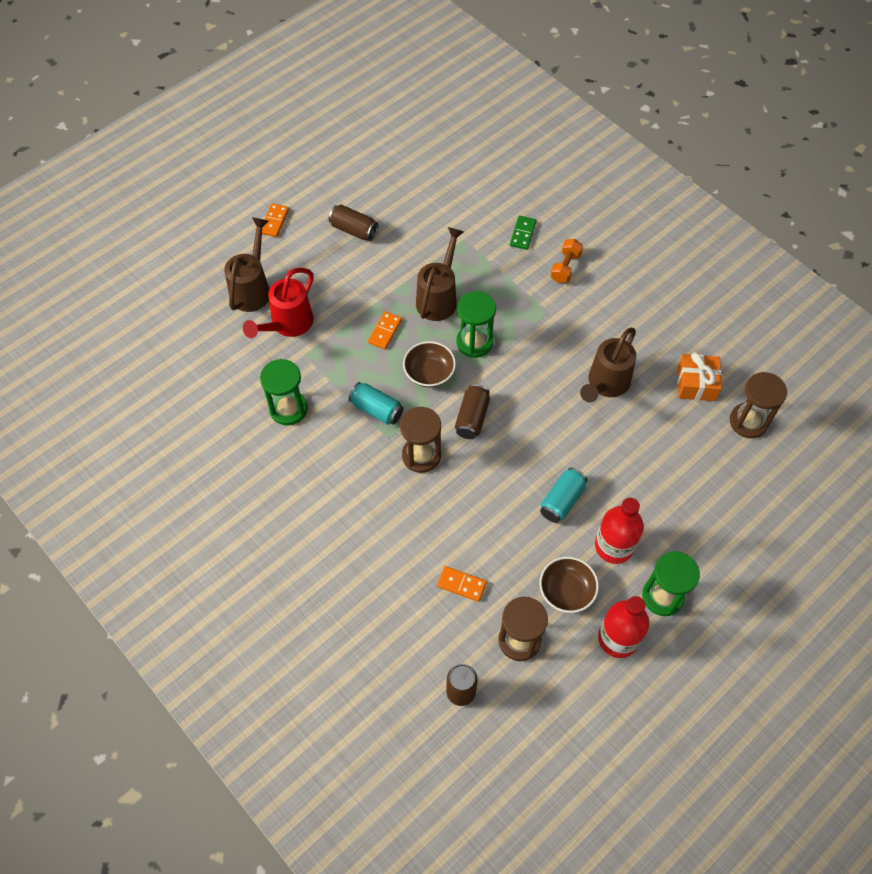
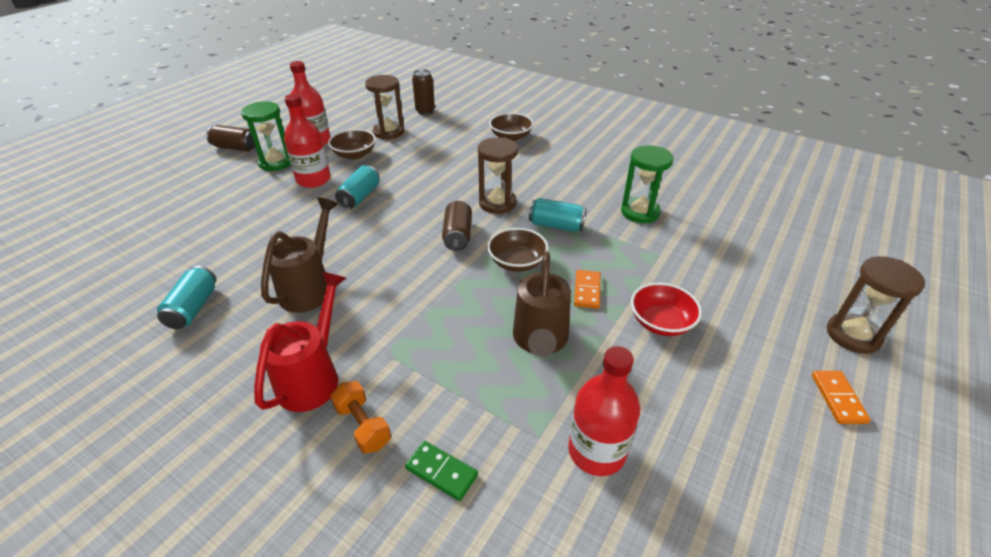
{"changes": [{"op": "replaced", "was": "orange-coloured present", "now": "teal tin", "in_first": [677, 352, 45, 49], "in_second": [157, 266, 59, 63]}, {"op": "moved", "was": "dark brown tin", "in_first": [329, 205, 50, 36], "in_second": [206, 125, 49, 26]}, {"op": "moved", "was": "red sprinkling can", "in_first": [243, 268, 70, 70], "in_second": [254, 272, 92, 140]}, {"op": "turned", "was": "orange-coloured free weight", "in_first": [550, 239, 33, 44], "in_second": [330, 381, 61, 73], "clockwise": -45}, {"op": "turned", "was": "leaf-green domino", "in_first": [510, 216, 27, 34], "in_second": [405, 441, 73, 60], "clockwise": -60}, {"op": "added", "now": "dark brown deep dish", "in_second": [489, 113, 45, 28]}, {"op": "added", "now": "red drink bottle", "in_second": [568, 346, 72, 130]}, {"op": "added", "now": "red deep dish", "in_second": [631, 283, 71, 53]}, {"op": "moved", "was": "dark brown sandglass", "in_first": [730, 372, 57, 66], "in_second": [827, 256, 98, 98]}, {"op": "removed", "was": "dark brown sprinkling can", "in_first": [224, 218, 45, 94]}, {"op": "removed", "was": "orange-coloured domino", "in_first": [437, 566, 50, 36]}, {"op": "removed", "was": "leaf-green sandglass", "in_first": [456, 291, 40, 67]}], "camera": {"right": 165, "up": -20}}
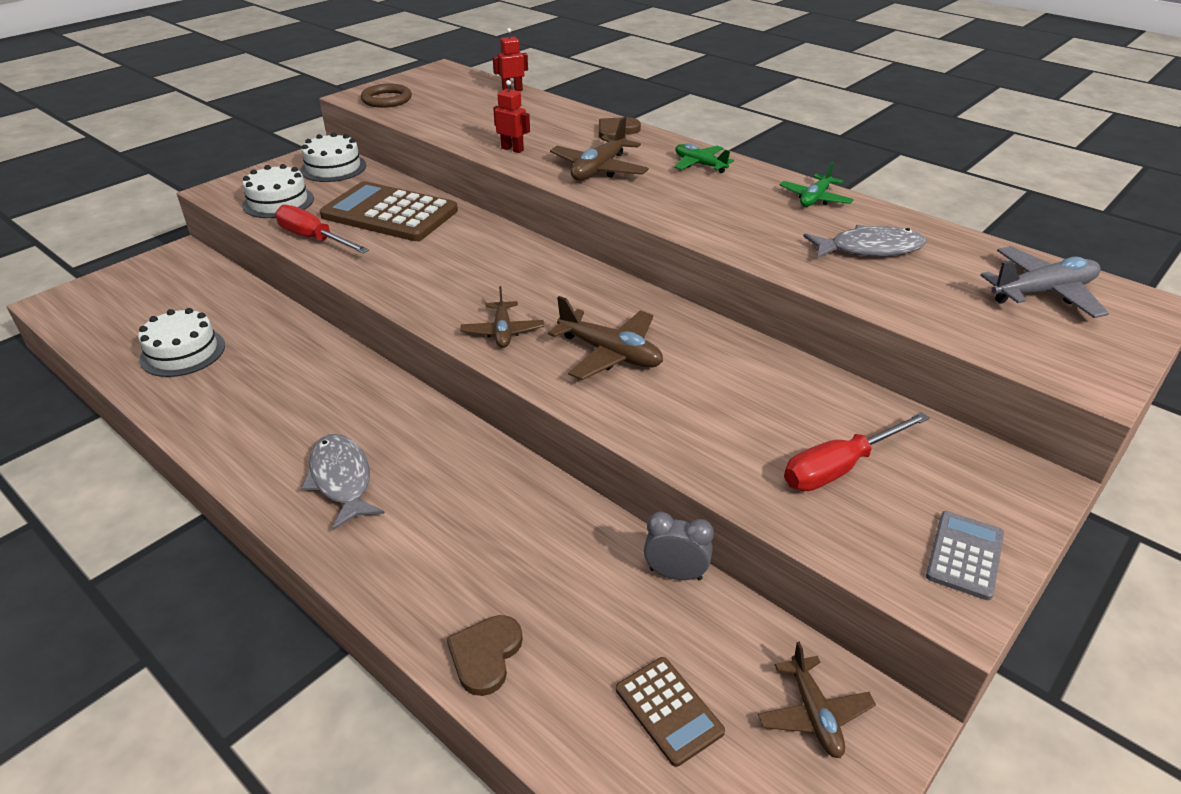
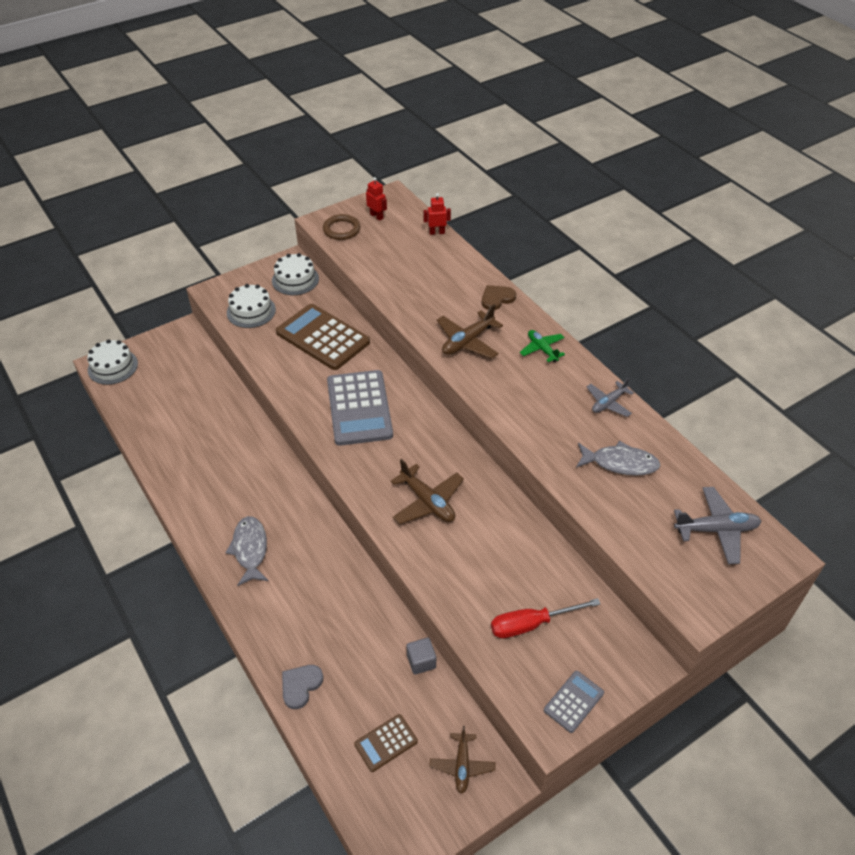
{"changes": [{"op": "moved", "was": "pure white cake", "in_first": [138, 308, 87, 69], "in_second": [87, 339, 51, 46]}, {"op": "recoloured", "was": "dark brown love heart", "now": "gray love heart", "in_first": [447, 615, 76, 81], "in_second": [282, 665, 41, 44]}, {"op": "added", "now": "gray calculator", "in_second": [327, 370, 66, 76]}, {"op": "turned", "was": "dark brown calculator", "in_first": [616, 657, 109, 110], "in_second": [354, 714, 64, 58], "clockwise": 75}, {"op": "moved", "was": "red robot figure", "in_first": [493, 80, 37, 73], "in_second": [366, 177, 21, 44]}, {"op": "replaced", "was": "gray alarm clock", "now": "gray cube", "in_first": [644, 512, 70, 68], "in_second": [407, 638, 29, 37]}, {"op": "recoloured", "was": "leaf-green toy plane", "now": "gray toy plane", "in_first": [780, 162, 74, 45], "in_second": [587, 378, 47, 39]}, {"op": "removed", "was": "red screwdriver", "in_first": [275, 205, 94, 48]}, {"op": "removed", "was": "dark brown toy plane", "in_first": [461, 286, 83, 62]}], "camera": {"right": 15, "up": 10}}
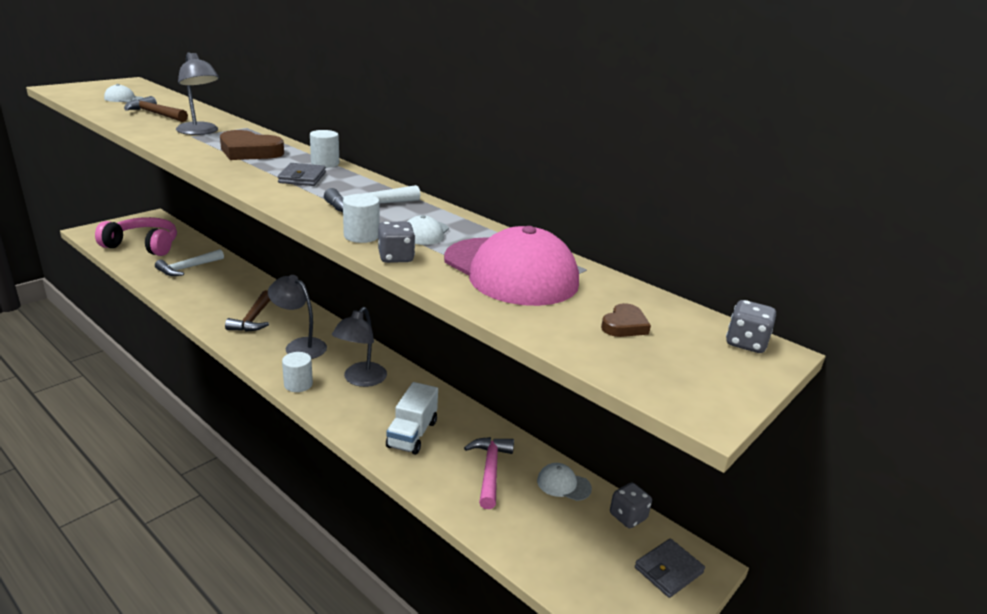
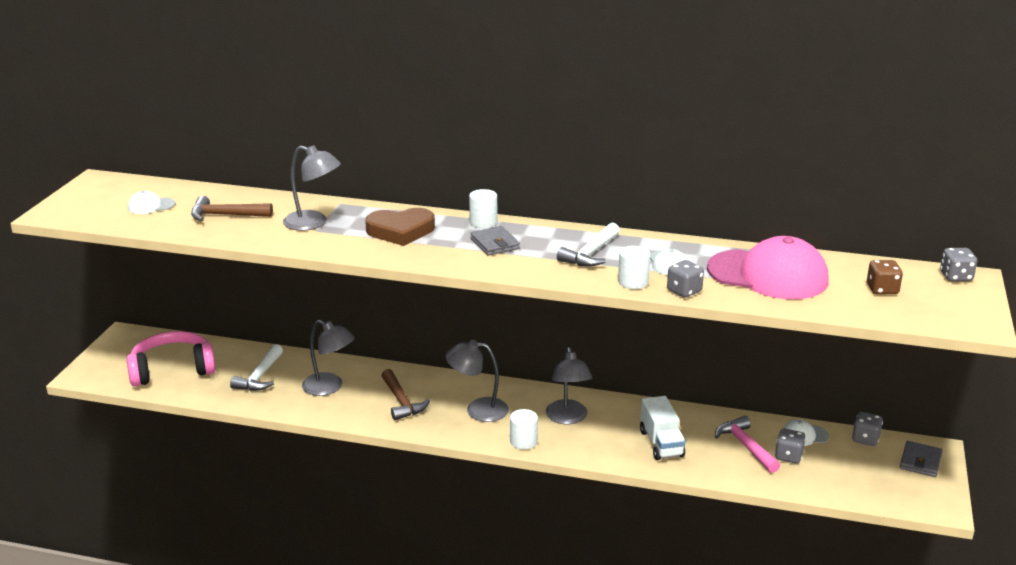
{"changes": [{"op": "added", "now": "gray reading lamp", "in_second": [302, 320, 53, 76]}, {"op": "added", "now": "gray die", "in_second": [775, 428, 31, 35]}, {"op": "replaced", "was": "dark brown love heart", "now": "dark brown die", "in_first": [601, 303, 50, 34], "in_second": [867, 260, 36, 34]}], "camera": {"right": -25, "up": 0}}
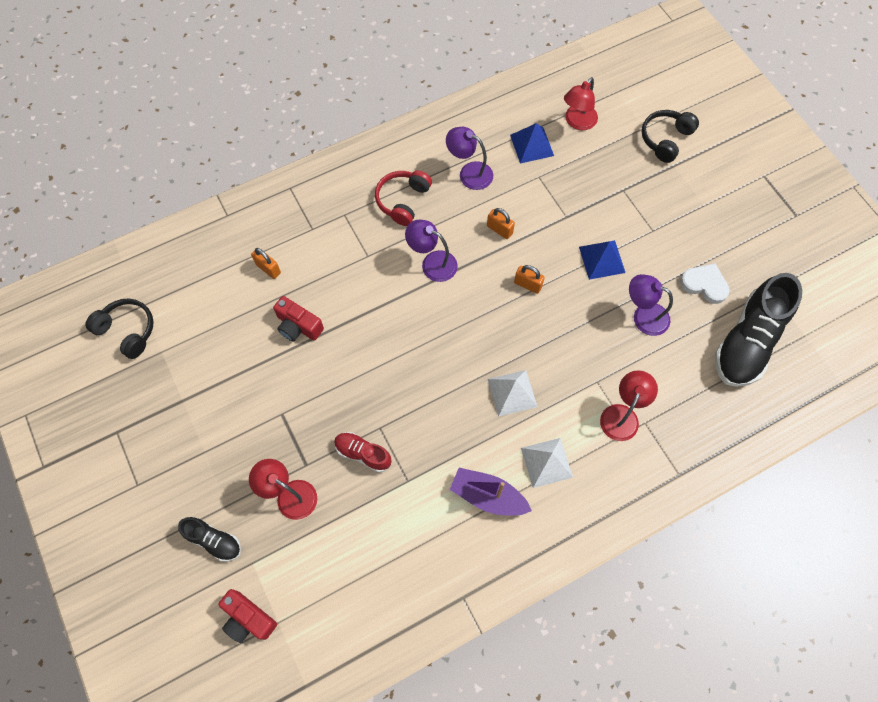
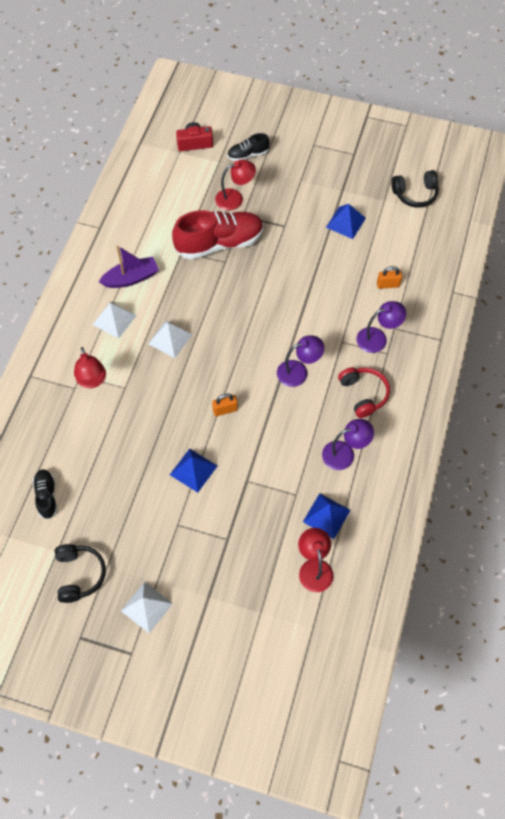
{"changes": [{"op": "resized", "was": "ebony lace-up shoe", "in_first": [715, 273, 87, 114], "in_second": [33, 470, 24, 49], "ratio": 0.5}, {"op": "moved", "was": "ebony over-ear headphones", "in_first": [641, 110, 58, 53], "in_second": [55, 544, 51, 59]}, {"op": "added", "now": "pure white solid pyramid", "in_second": [121, 582, 52, 51]}, {"op": "resized", "was": "red lace-up shoe", "in_first": [334, 432, 58, 41], "in_second": [172, 210, 92, 49], "ratio": 2.01}, {"op": "added", "now": "blue solid pyramid", "in_second": [326, 204, 40, 35]}, {"op": "moved", "was": "purple reading lamp", "in_first": [629, 274, 44, 62], "in_second": [357, 301, 49, 52]}, {"op": "removed", "was": "red camera", "in_first": [273, 296, 51, 46]}, {"op": "removed", "was": "orange-coloured small lock", "in_first": [487, 208, 28, 31]}, {"op": "removed", "was": "pure white love heart", "in_first": [680, 263, 50, 41]}], "camera": {"right": 135, "up": -5}}
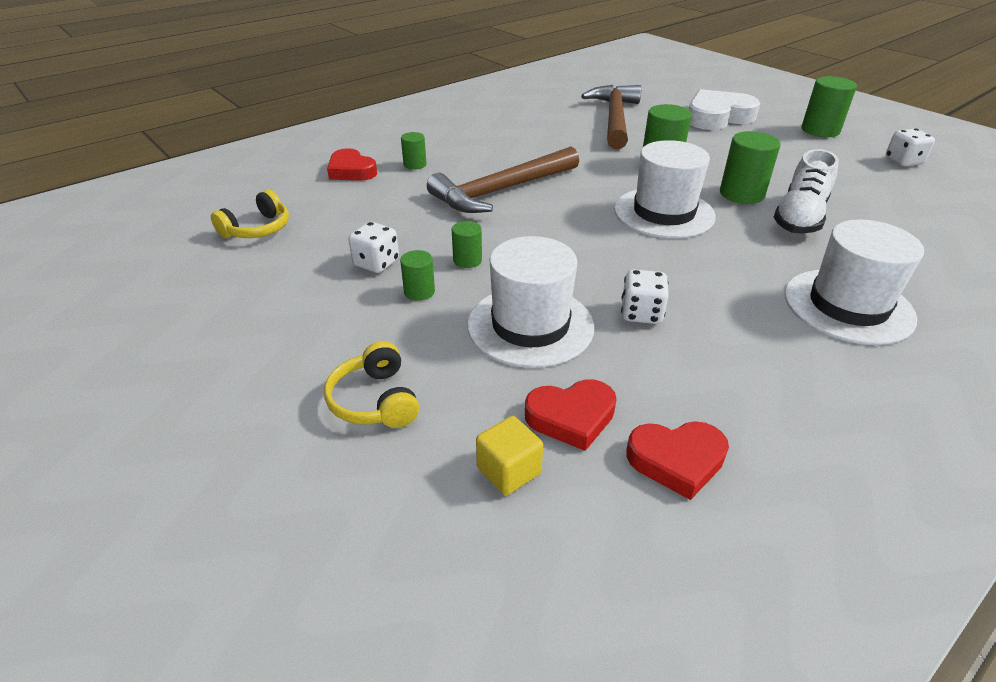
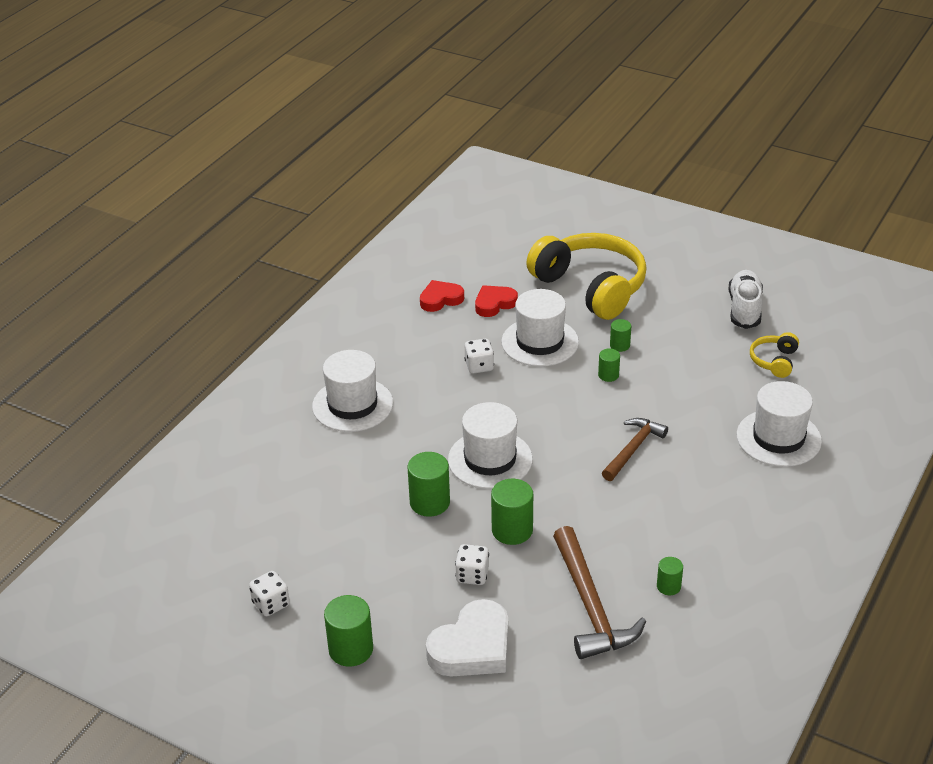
{"changes": [{"op": "moved", "was": "pure white die", "in_first": [348, 222, 51, 51], "in_second": [455, 544, 34, 41]}, {"op": "resized", "was": "bright yellow over-ear headphones", "in_first": [324, 341, 96, 87], "in_second": [526, 233, 121, 87], "ratio": 2.27}, {"op": "resized", "was": "dark brown claw hammer", "in_first": [427, 146, 152, 67], "in_second": [602, 418, 66, 63], "ratio": 0.65}, {"op": "moved", "was": "leaf-green cylinder shape", "in_first": [401, 132, 25, 38], "in_second": [657, 557, 26, 38]}, {"op": "moved", "was": "pure white lace-up shoe", "in_first": [774, 149, 65, 85], "in_second": [728, 270, 35, 59]}, {"op": "replaced", "was": "red love heart", "now": "pure white top hat", "in_first": [327, 148, 50, 33], "in_second": [737, 381, 85, 86]}, {"op": "removed", "was": "bright yellow cube", "in_first": [476, 416, 67, 79]}], "camera": {"right": 160, "up": 0}}
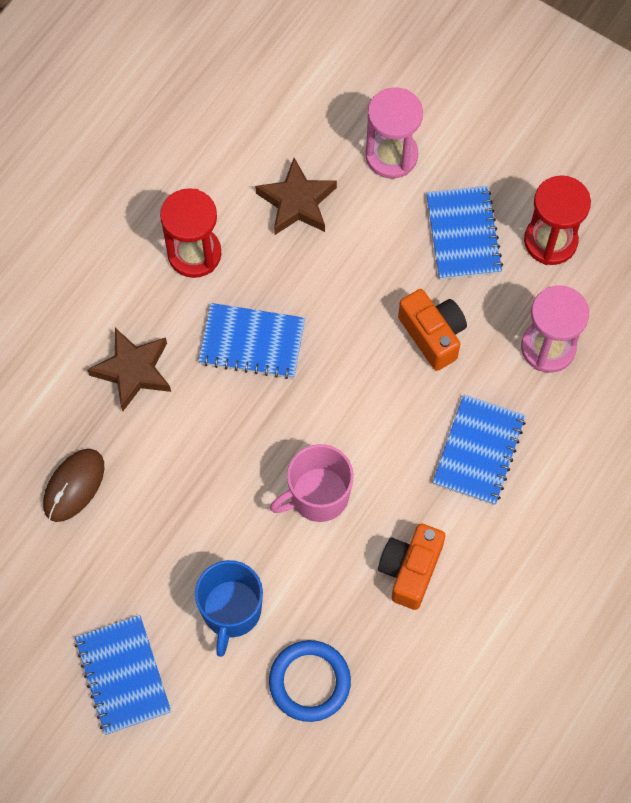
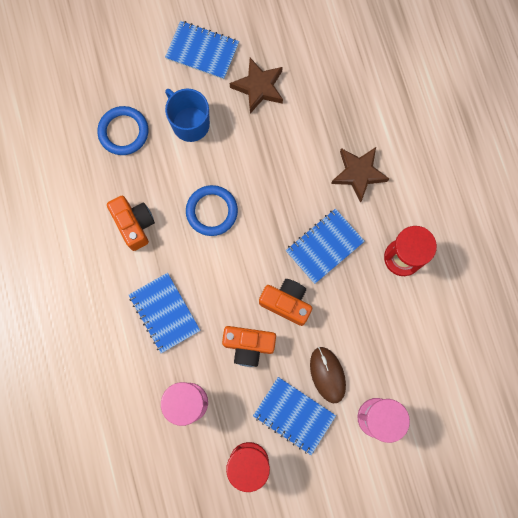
{"changes": [{"op": "replaced", "was": "rosy tea mug", "now": "blue hoop", "in_first": [270, 444, 84, 78], "in_second": [186, 185, 52, 51]}, {"op": "moved", "was": "dark brown five-pointed star", "in_first": [255, 158, 82, 77], "in_second": [230, 58, 53, 56]}, {"op": "added", "now": "orange-coloured camera", "in_second": [259, 279, 53, 47]}, {"op": "moved", "was": "dark brown PC mouse", "in_first": [43, 449, 61, 73], "in_second": [310, 347, 36, 56]}], "camera": {"right": 130, "up": 10}}
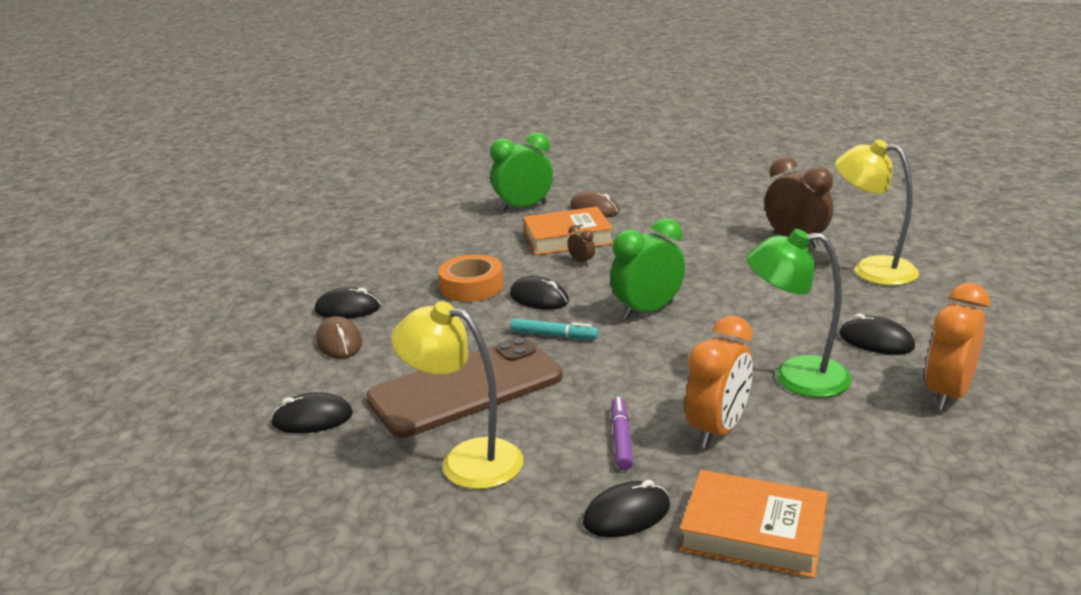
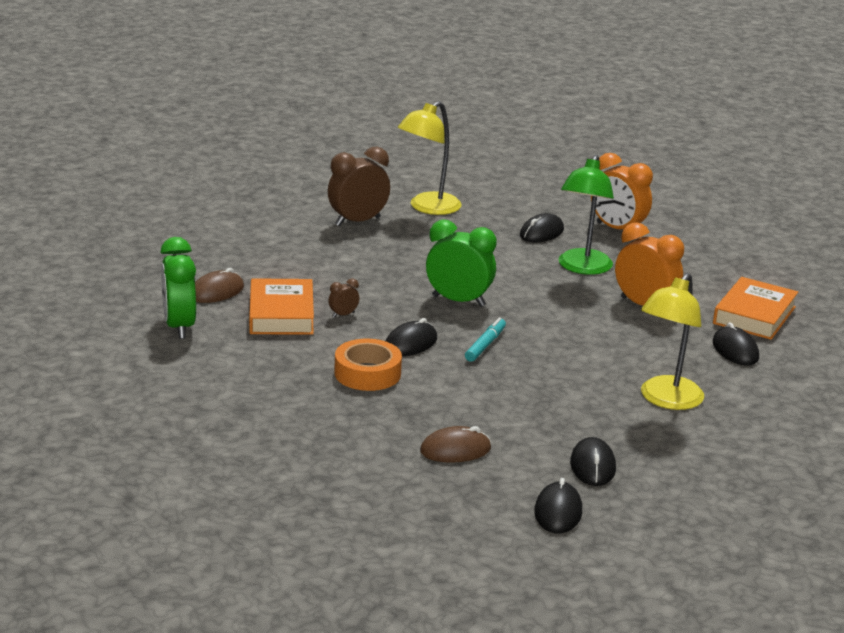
{"changes": [{"op": "turned", "was": "leaf-green alarm clock", "in_first": [610, 218, 75, 102], "in_second": [426, 220, 71, 87], "clockwise": 135}, {"op": "moved", "was": "ebony PC mouse", "in_first": [315, 287, 65, 32], "in_second": [534, 478, 48, 55]}, {"op": "removed", "was": "dark brown mobile phone", "in_first": [366, 337, 197, 101]}, {"op": "removed", "was": "purple marker", "in_first": [611, 397, 22, 73]}], "camera": {"right": -85, "up": 0}}
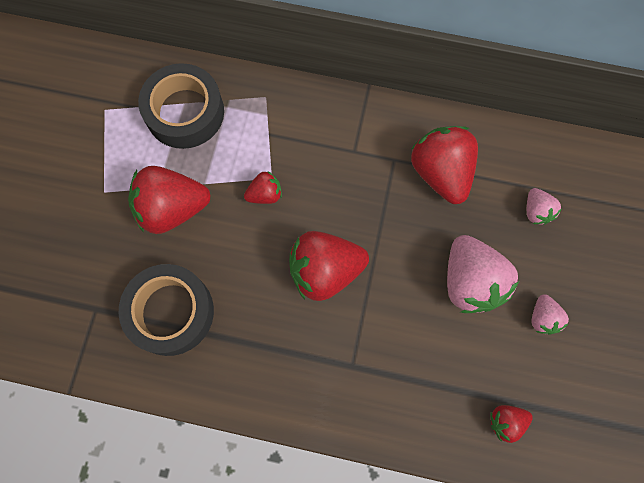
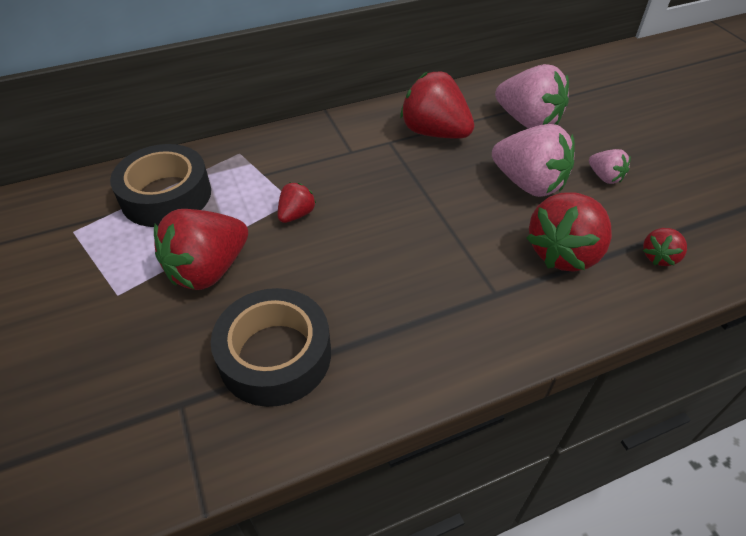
{"changes": [{"op": "resized", "was": "rosy berry", "in_first": [527, 188, 34, 37], "in_second": [495, 64, 74, 65], "ratio": 1.99}, {"op": "moved", "was": "red berry", "in_first": [289, 231, 80, 70], "in_second": [526, 193, 86, 79]}], "camera": {"right": -35, "up": -25}}
